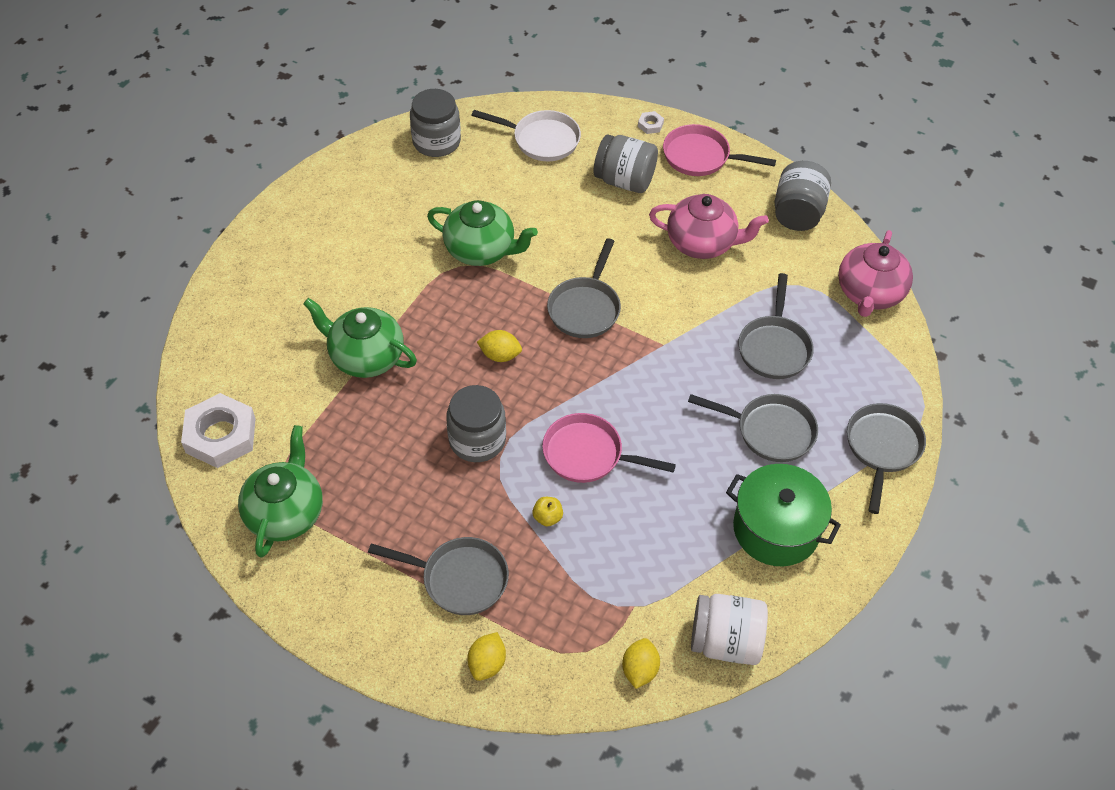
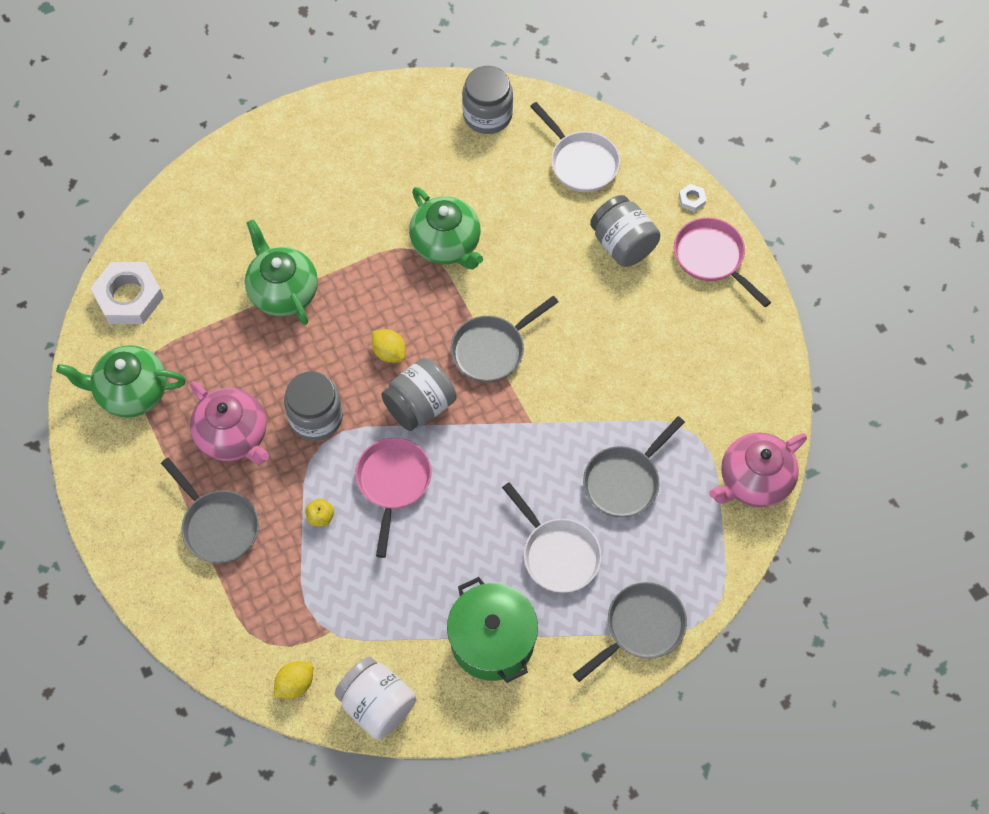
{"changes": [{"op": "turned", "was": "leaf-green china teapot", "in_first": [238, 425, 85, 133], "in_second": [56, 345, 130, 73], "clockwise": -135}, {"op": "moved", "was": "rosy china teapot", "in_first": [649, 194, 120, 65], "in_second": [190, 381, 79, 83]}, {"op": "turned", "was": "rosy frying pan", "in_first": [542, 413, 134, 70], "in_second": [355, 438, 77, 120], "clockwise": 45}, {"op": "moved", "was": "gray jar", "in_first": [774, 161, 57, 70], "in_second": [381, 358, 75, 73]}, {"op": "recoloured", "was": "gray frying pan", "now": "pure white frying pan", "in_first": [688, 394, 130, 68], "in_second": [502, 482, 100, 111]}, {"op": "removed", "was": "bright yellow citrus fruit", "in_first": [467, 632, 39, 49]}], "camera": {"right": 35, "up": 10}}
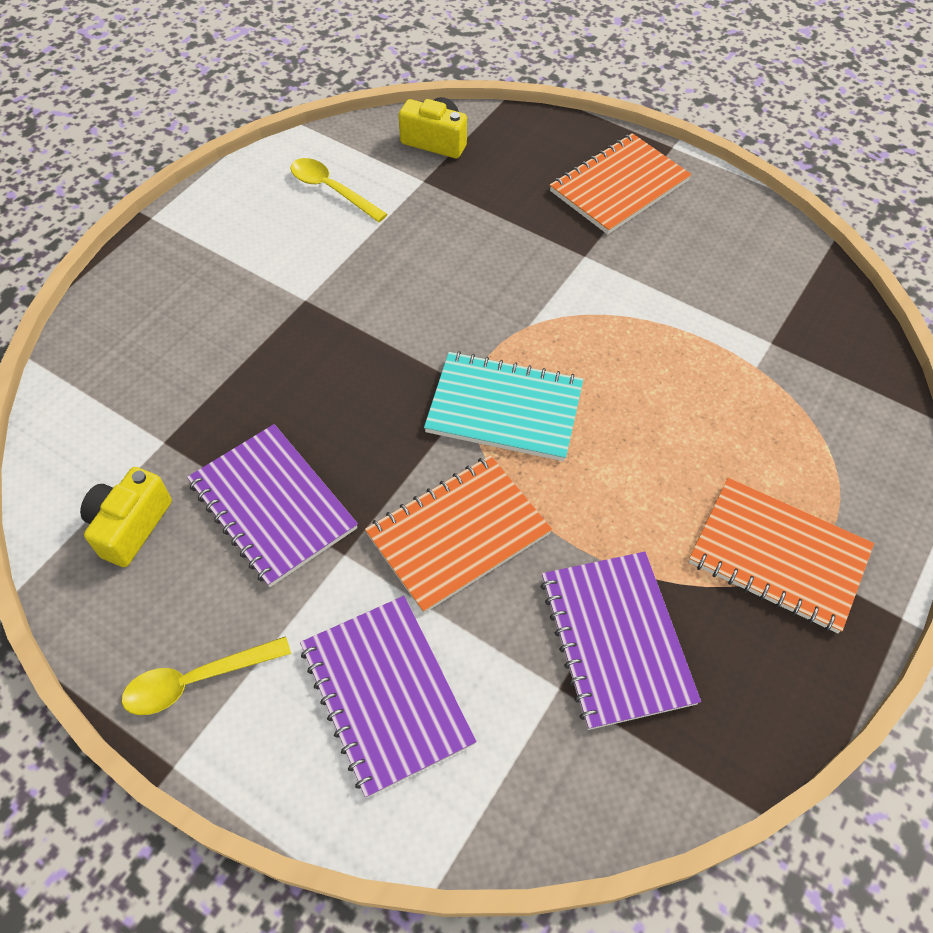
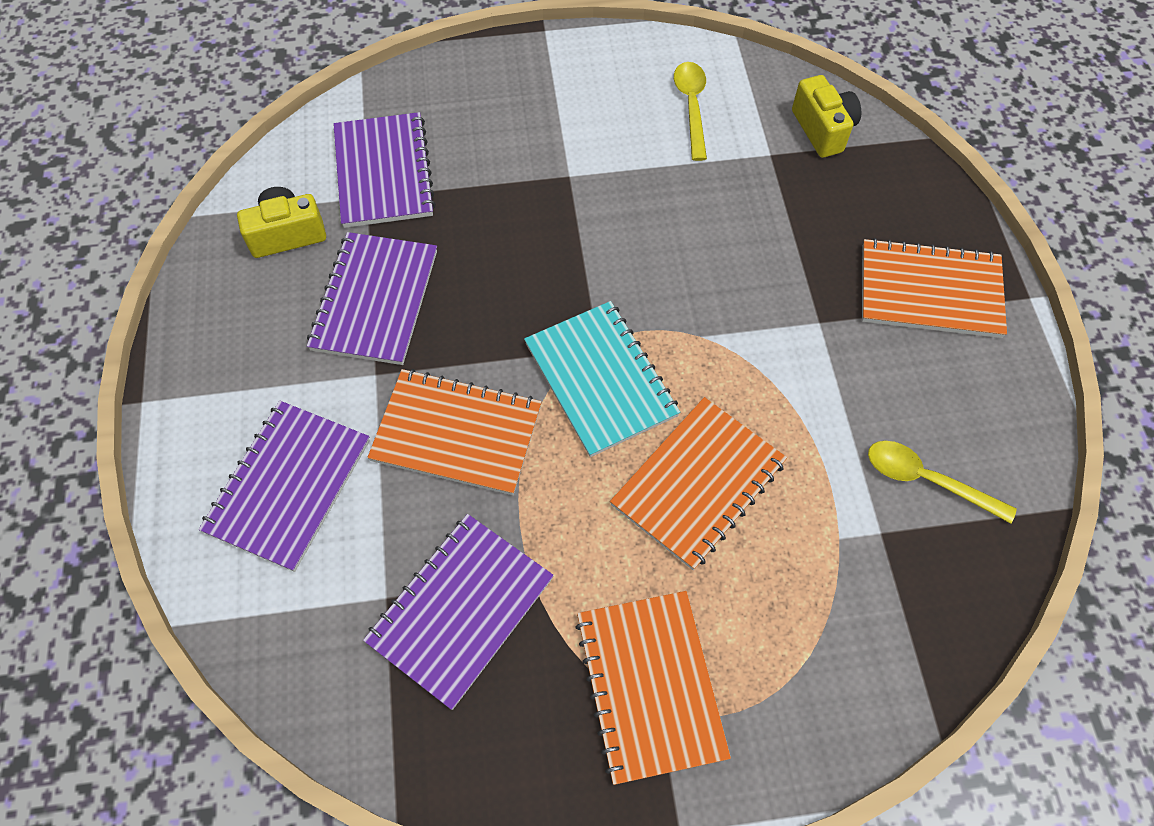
{"changes": [{"op": "added", "now": "purple notepad", "in_second": [333, 112, 103, 116]}, {"op": "added", "now": "orange-coloured notepad", "in_second": [610, 397, 177, 173]}, {"op": "moved", "was": "bright yellow teaspoon", "in_first": [122, 636, 169, 79], "in_second": [868, 441, 149, 82]}], "camera": {"right": 50, "up": 5}}
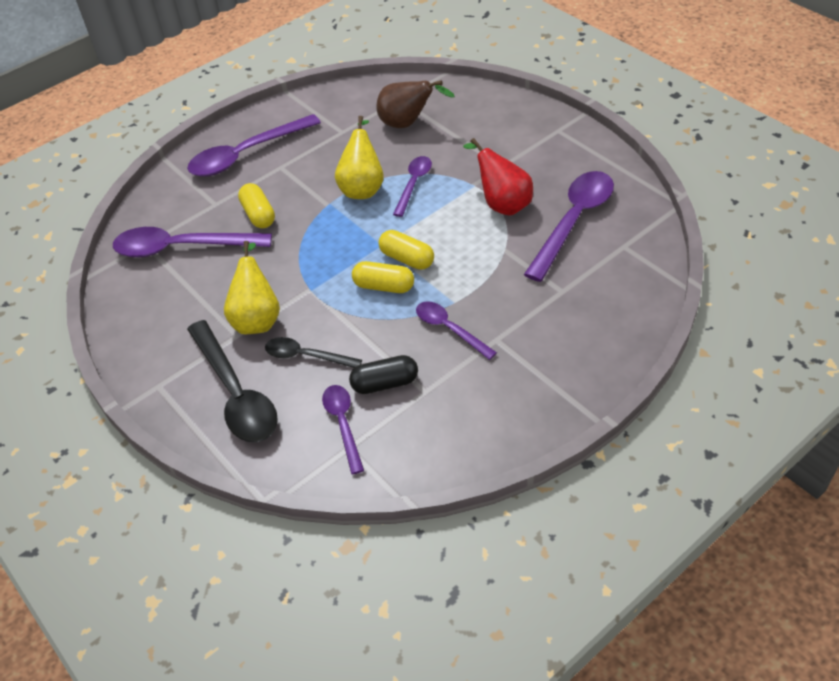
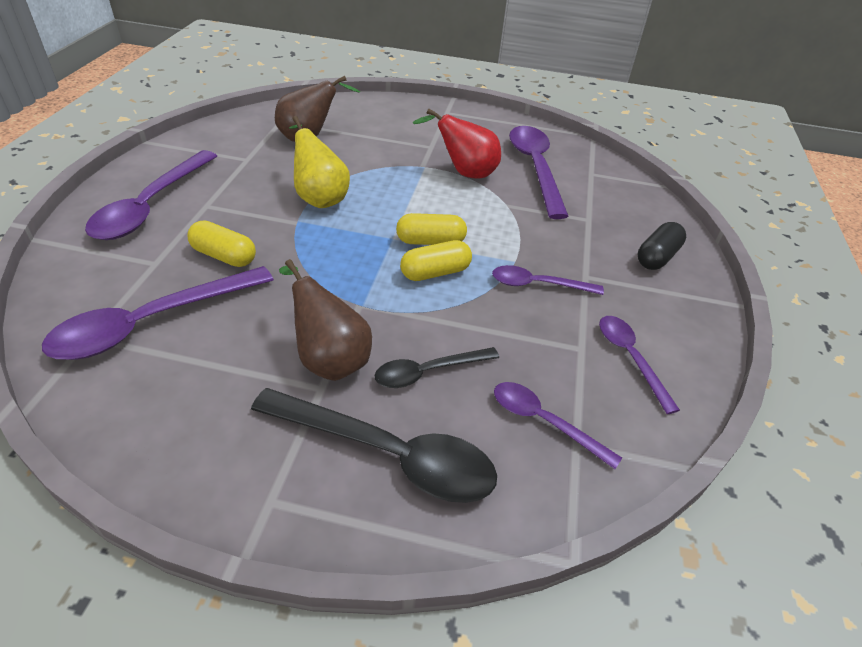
{"changes": [{"op": "recoloured", "was": "bright yellow toy pear", "now": "dark brown toy pear", "in_first": [224, 241, 56, 93], "in_second": [279, 259, 93, 122]}, {"op": "moved", "was": "purple teaspoon", "in_first": [393, 156, 39, 61], "in_second": [599, 316, 81, 98]}, {"op": "moved", "was": "ebony pill shape", "in_first": [349, 355, 69, 39], "in_second": [638, 222, 48, 48]}], "camera": {"right": -45, "up": -5}}
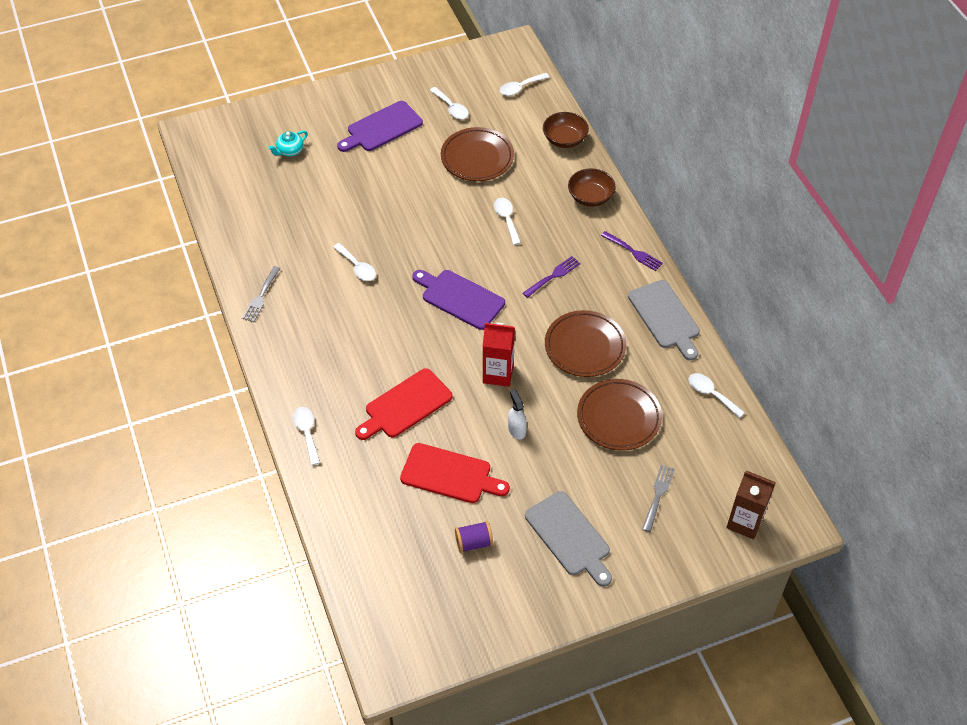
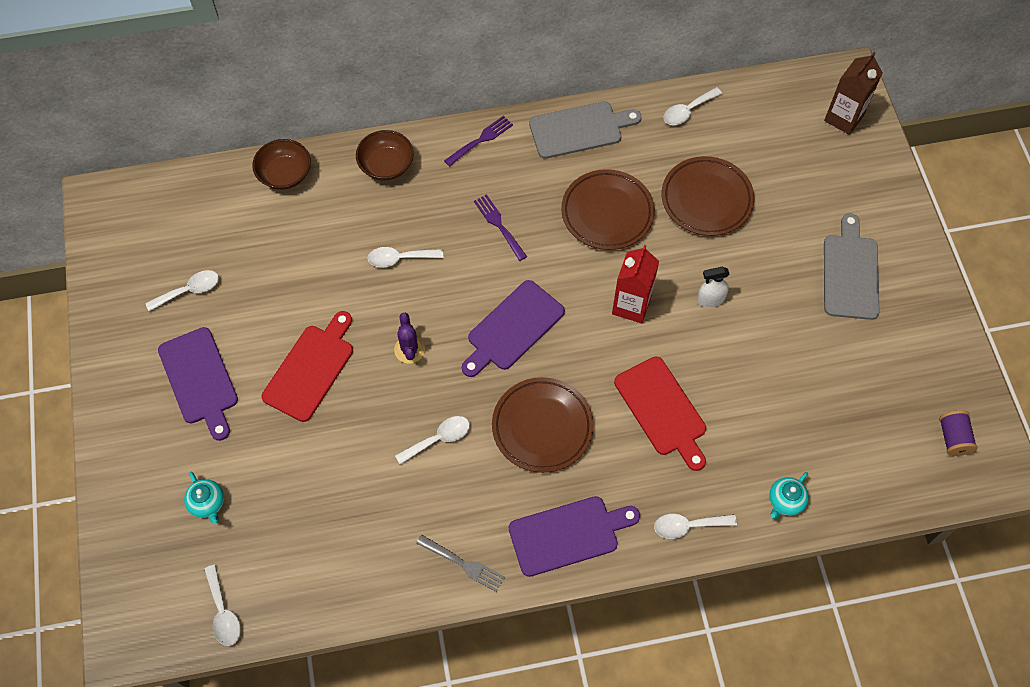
{"changes": [{"op": "moved", "was": "pure white teaspoon", "in_first": [500, 73, 50, 23], "in_second": [204, 565, 37, 81]}, {"op": "moved", "was": "red bread board", "in_first": [400, 443, 110, 60], "in_second": [262, 311, 91, 111]}, {"op": "added", "now": "purple prickly plant", "in_second": [394, 313, 31, 50]}, {"op": "moved", "was": "dark brown plate", "in_first": [441, 127, 73, 54], "in_second": [492, 377, 102, 96]}, {"op": "added", "now": "purple bread board", "in_second": [509, 496, 131, 81]}, {"op": "added", "now": "teal china teapot", "in_second": [769, 472, 40, 47]}, {"op": "turned", "was": "gray bread board", "in_first": [525, 491, 87, 96], "in_second": [824, 213, 55, 107], "clockwise": -60}, {"op": "moved", "was": "purple reel of thread", "in_first": [455, 521, 38, 32], "in_second": [939, 410, 39, 46]}, {"op": "removed", "was": "gray fork", "in_first": [642, 465, 33, 67]}], "camera": {"right": -80, "up": 10}}
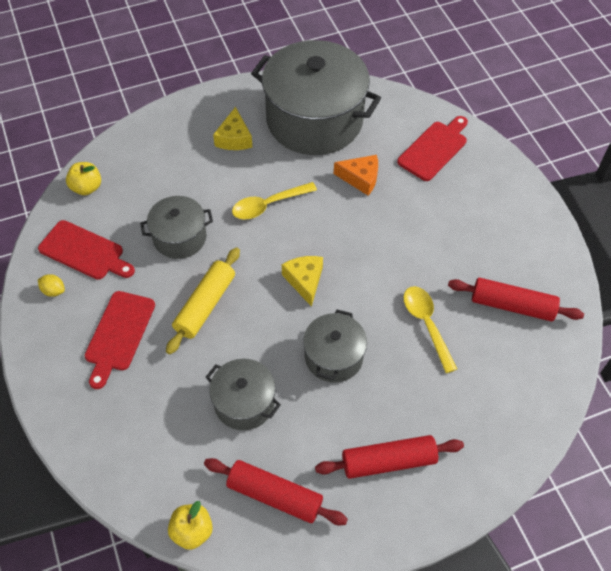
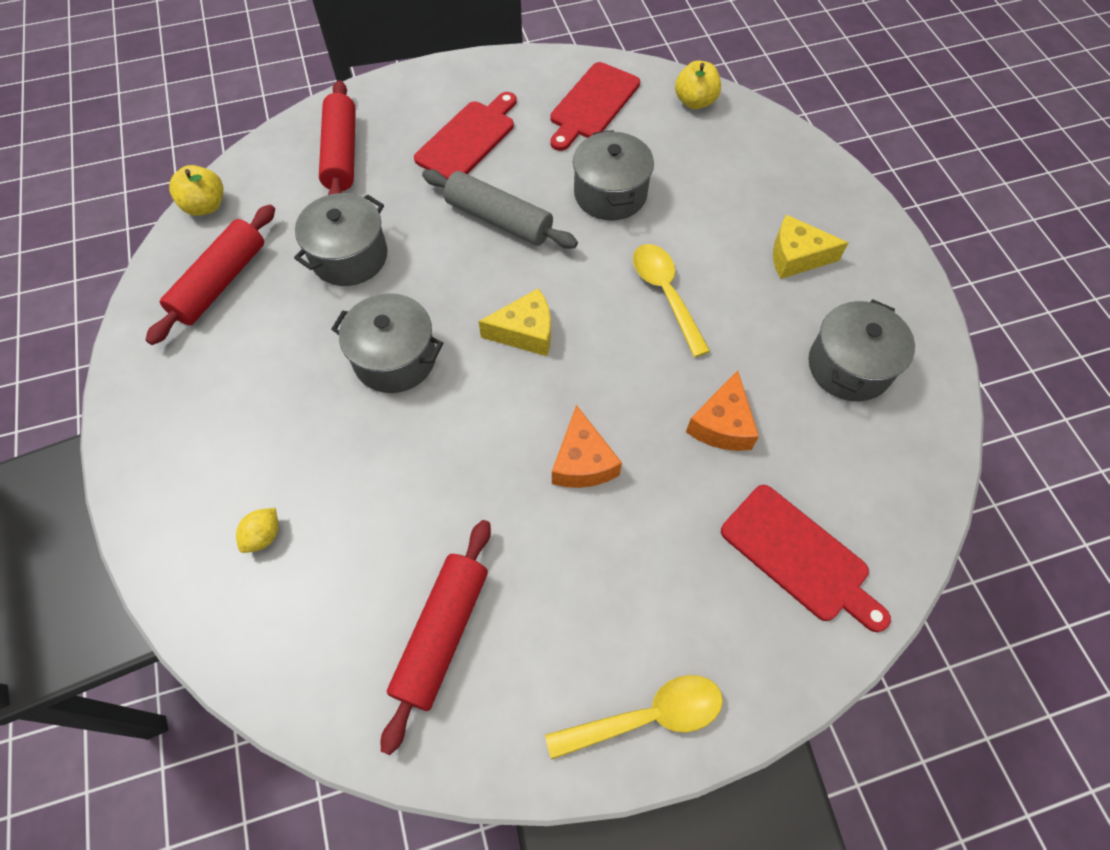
{"changes": [{"op": "moved", "was": "bright yellow citrus fruit", "in_first": [38, 274, 27, 23], "in_second": [236, 508, 43, 45]}, {"op": "moved", "was": "red dough roller", "in_first": [315, 435, 149, 44], "in_second": [319, 80, 37, 115]}, {"op": "turned", "was": "red bread board", "in_first": [85, 291, 70, 98], "in_second": [414, 92, 103, 87], "clockwise": 105}, {"op": "recoloured", "was": "bright yellow dough roller", "now": "gray dough roller", "in_first": [166, 247, 74, 108], "in_second": [422, 169, 156, 80]}, {"op": "moved", "was": "bright yellow teaspoon", "in_first": [403, 286, 54, 87], "in_second": [545, 675, 178, 85]}, {"op": "added", "now": "orange-coloured cheese", "in_second": [552, 405, 70, 83]}, {"op": "resized", "was": "gray cooking pot", "in_first": [251, 40, 130, 115], "in_second": [808, 299, 107, 102], "ratio": 0.5}], "camera": {"right": 95, "up": 5}}
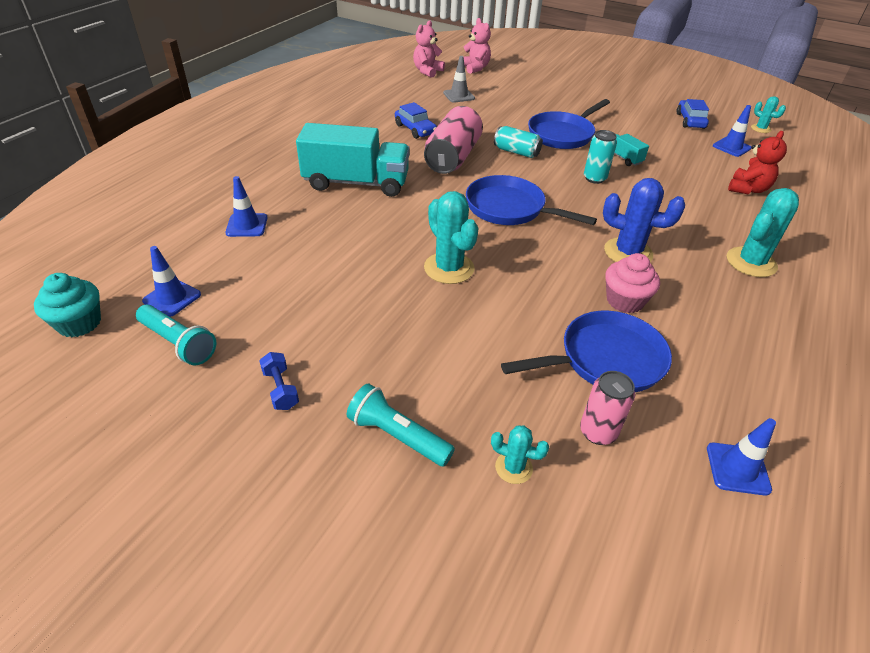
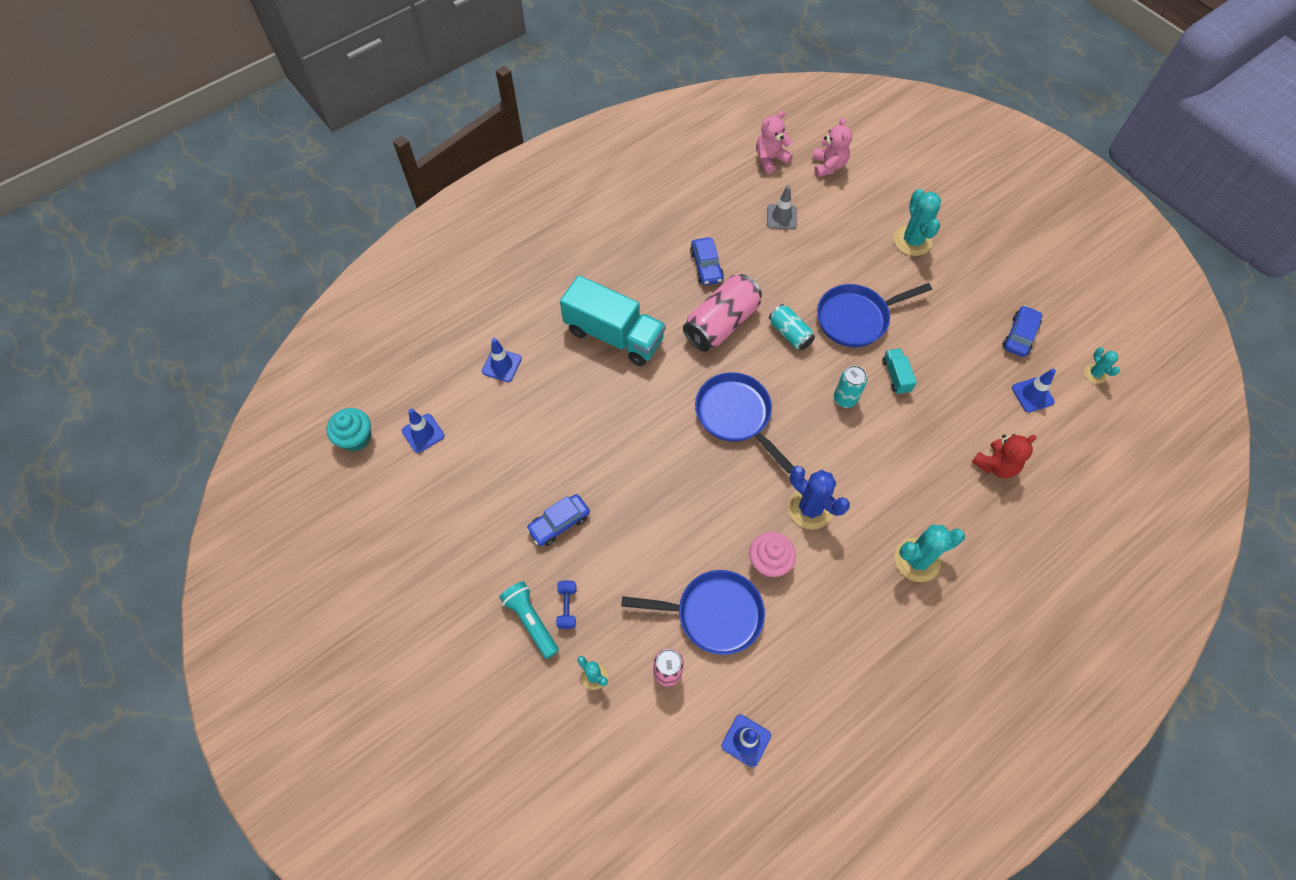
{"changes": [{"op": "added", "now": "blue toy car", "in_second": [526, 494, 64, 52]}, {"op": "moved", "was": "blue free weight", "in_first": [259, 352, 40, 58], "in_second": [556, 580, 20, 49]}, {"op": "moved", "was": "teal prickly plant", "in_first": [424, 191, 55, 93], "in_second": [894, 189, 47, 67]}, {"op": "removed", "was": "teal pocket torch", "in_first": [136, 304, 80, 61]}], "camera": {"right": 25, "up": 20}}
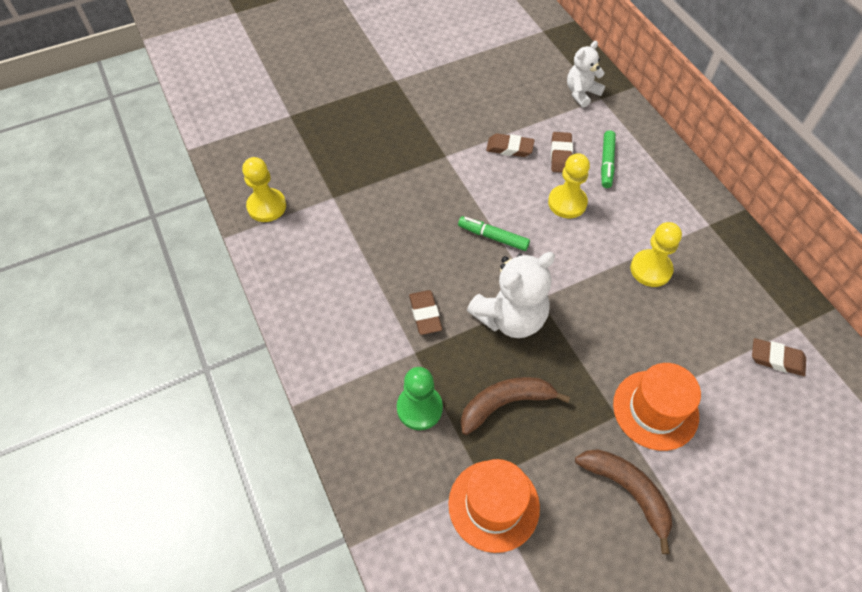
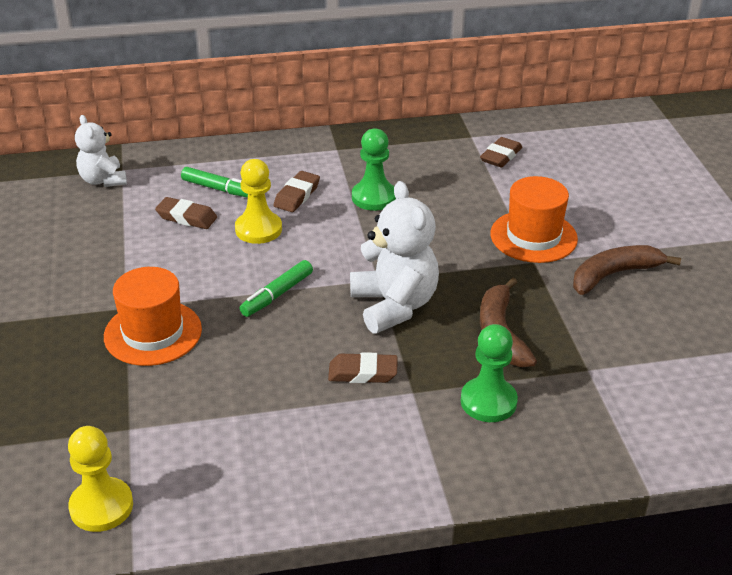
{"changes": [{"op": "moved", "was": "orange-coloured top hat", "in_first": [448, 459, 92, 94], "in_second": [104, 267, 98, 99]}, {"op": "moved", "was": "dark brown eraser", "in_first": [486, 133, 49, 24], "in_second": [274, 171, 46, 41]}, {"op": "recoloured", "was": "bright yellow game pawn", "now": "leaf-green game pawn", "in_first": [630, 222, 52, 65], "in_second": [352, 128, 44, 83]}], "camera": {"right": -75, "up": -20}}
